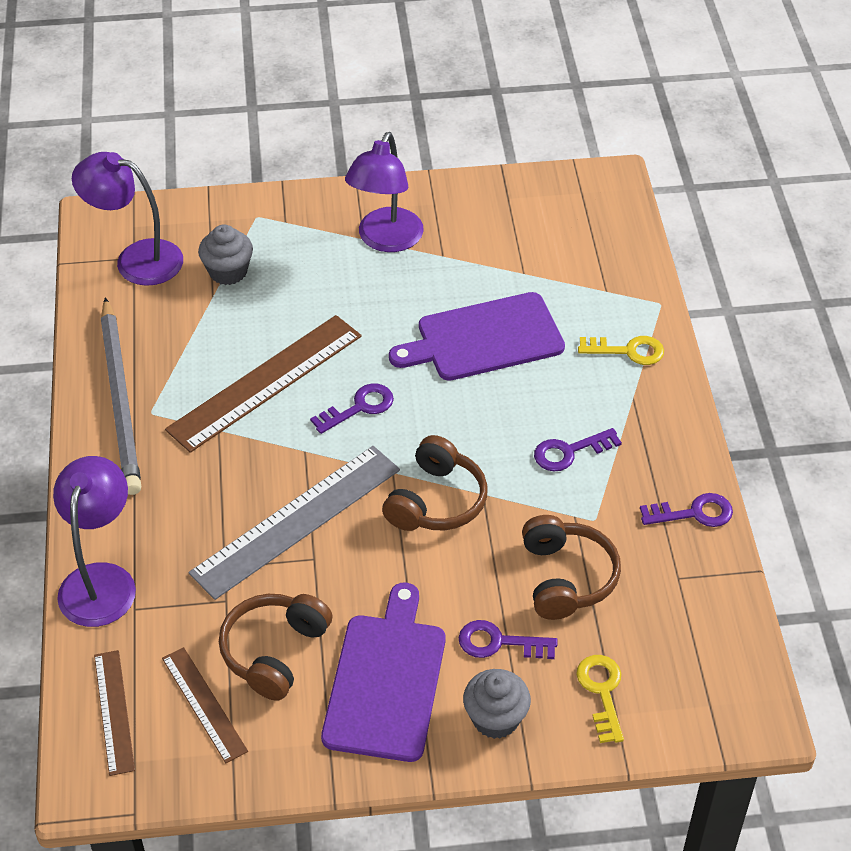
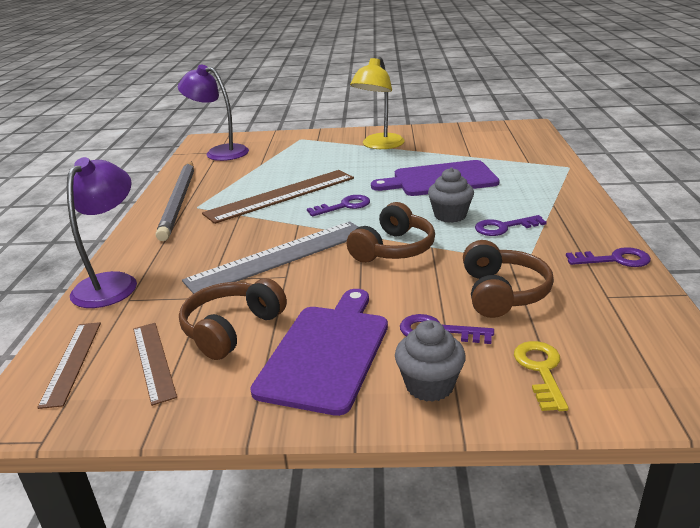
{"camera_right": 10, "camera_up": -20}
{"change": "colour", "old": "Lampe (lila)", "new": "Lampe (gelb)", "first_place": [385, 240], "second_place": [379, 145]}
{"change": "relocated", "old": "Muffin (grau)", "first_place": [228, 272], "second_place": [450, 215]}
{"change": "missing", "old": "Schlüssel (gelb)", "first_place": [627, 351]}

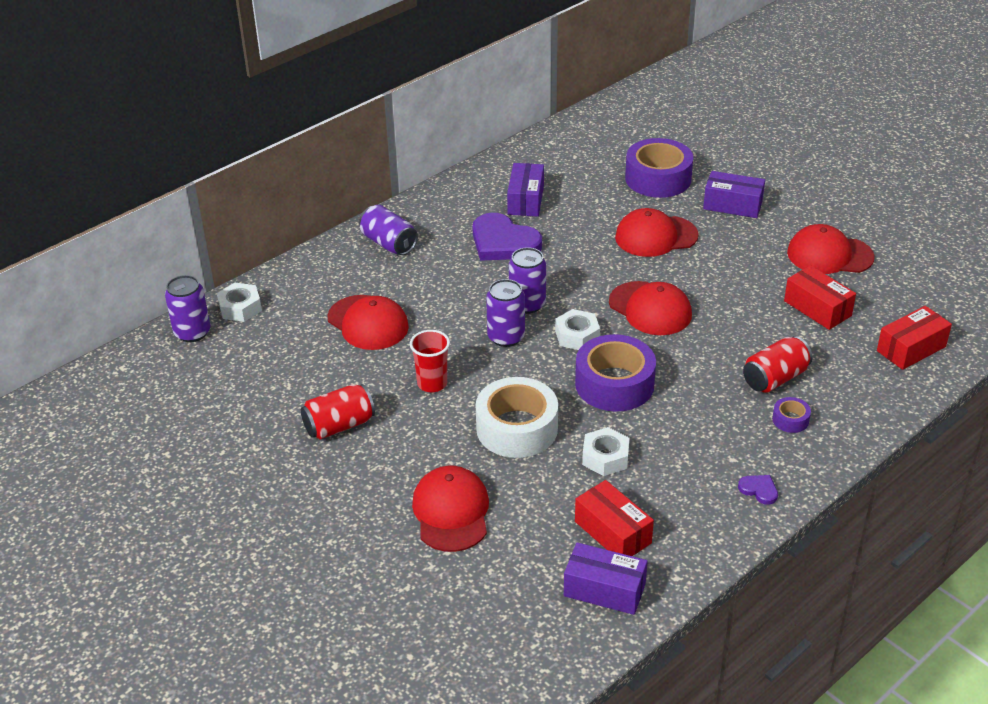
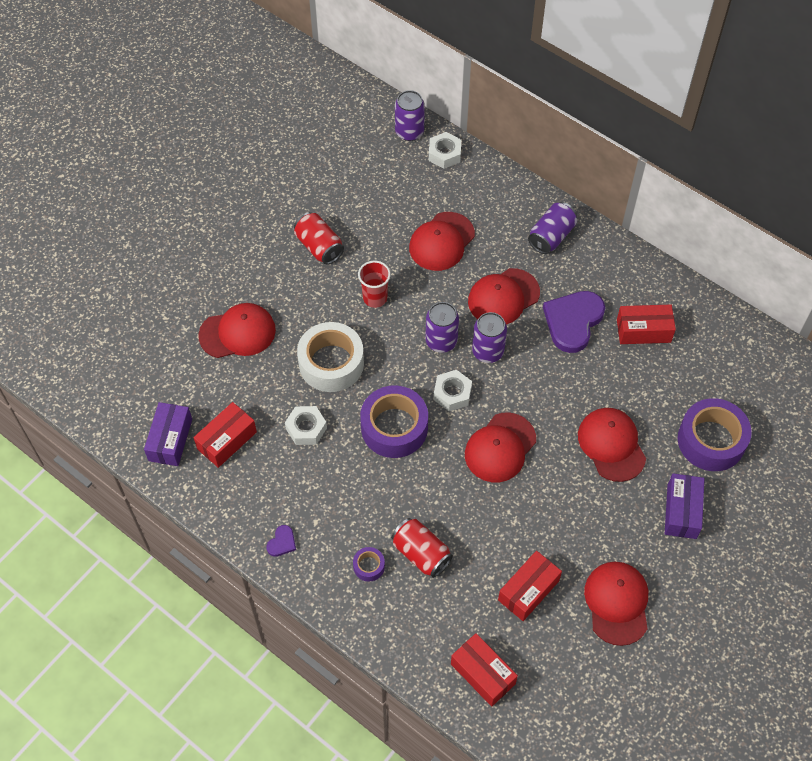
{"camera_right": 80, "camera_up": 20}
{"change": "appeared", "new": "Kappe (rot)", "second_place": [503, 297]}
{"change": "colour", "old": "Schachtel (lila)", "new": "Schachtel (rot)", "first_place": [525, 200], "second_place": [643, 331]}

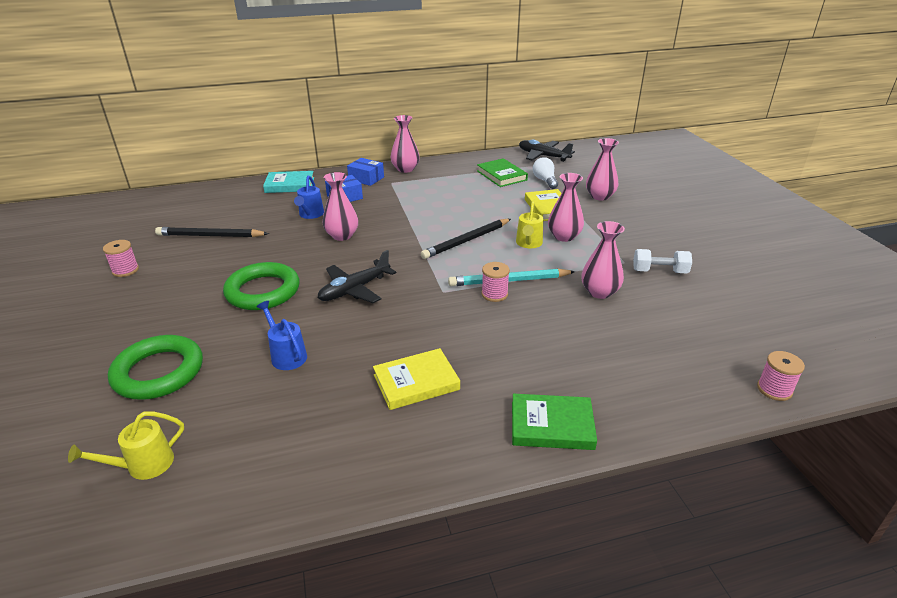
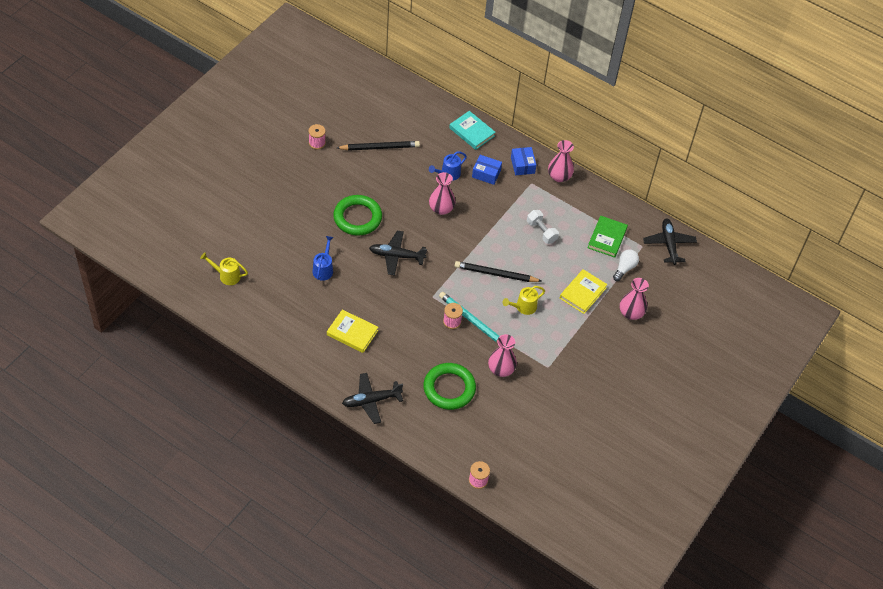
{"camera_right": 45, "camera_up": 20}
{"change": "spun", "old": "Bleistift (schwarz)", "first_place": [210, 236], "second_place": [380, 147], "degrees": 120}
{"change": "exchanged", "old": "Buch (grün)", "new": "Flugzeug (schwarz)", "first_place": [552, 425], "second_place": [371, 401]}
{"change": "relocated", "old": "Ring (grün)", "first_place": [158, 372], "second_place": [449, 388]}
{"change": "relocated", "old": "Hantel (weiß)", "first_place": [659, 271], "second_place": [541, 231]}
{"change": "missing", "old": "Vase (rosa)", "first_place": [564, 236]}

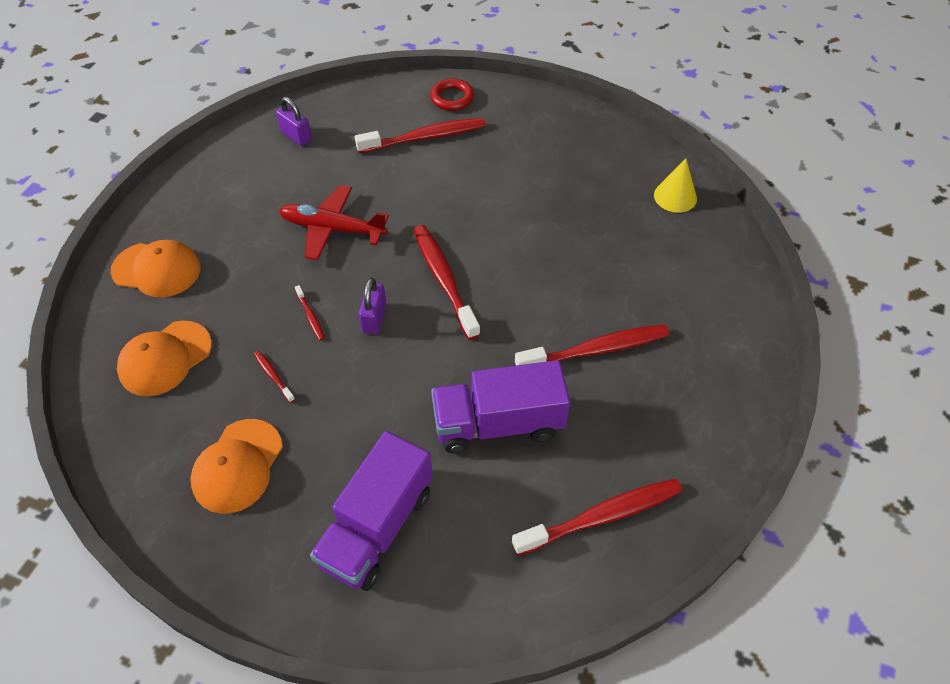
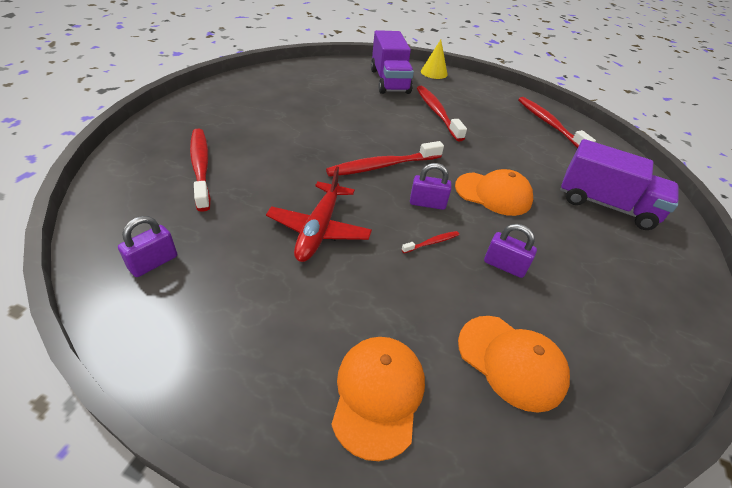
{"camera_right": -95, "camera_up": -10}
{"change": "relocated", "old": "Lastwagen (lila)", "first_place": [498, 423], "second_place": [389, 81]}
{"change": "relocated", "old": "Kegel (gelb)", "first_place": [675, 196], "second_place": [434, 72]}
{"change": "relocated", "old": "Kappe (orange)", "first_place": [237, 466], "second_place": [493, 194]}
{"change": "exchanged", "old": "Zahnbürste (rot)", "new": "Vorhängeschloss (lila)", "first_place": [273, 376], "second_place": [504, 266]}
{"change": "missing", "old": "Ring (rot)", "first_place": [452, 98]}

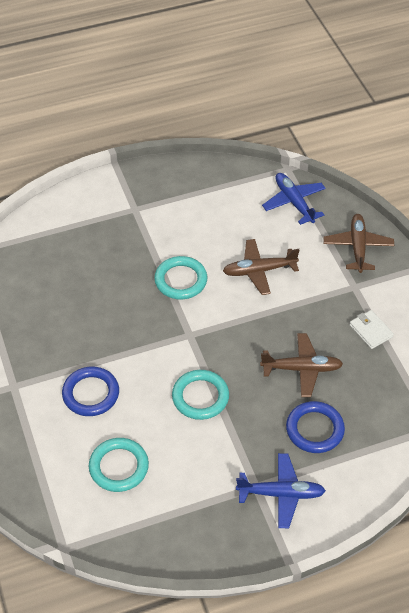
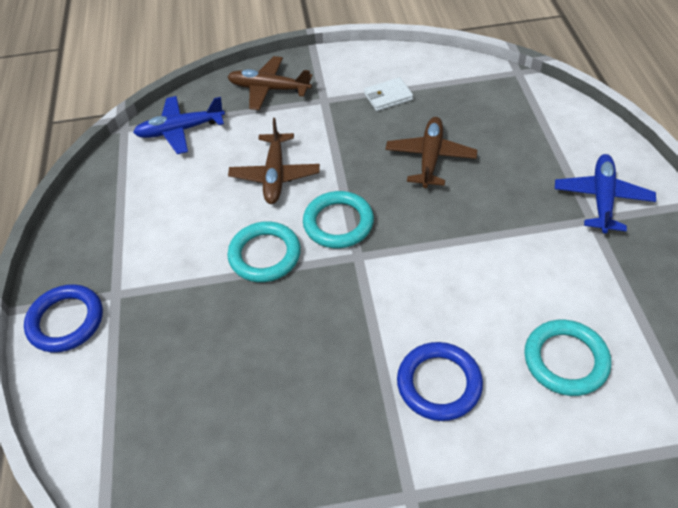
{"camera_right": -75, "camera_up": 0}
{"change": "relocated", "old": "Ring (blau)", "first_place": [314, 429], "second_place": [66, 321]}
{"change": "relocated", "old": "Ring (türkis)", "first_place": [200, 397], "second_place": [338, 223]}

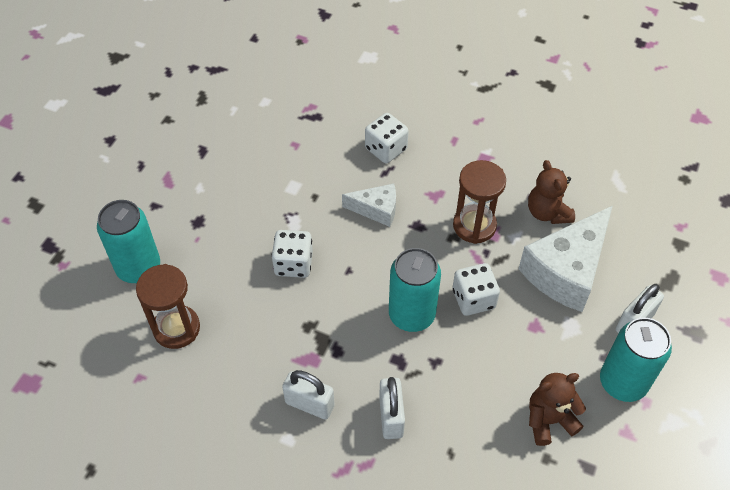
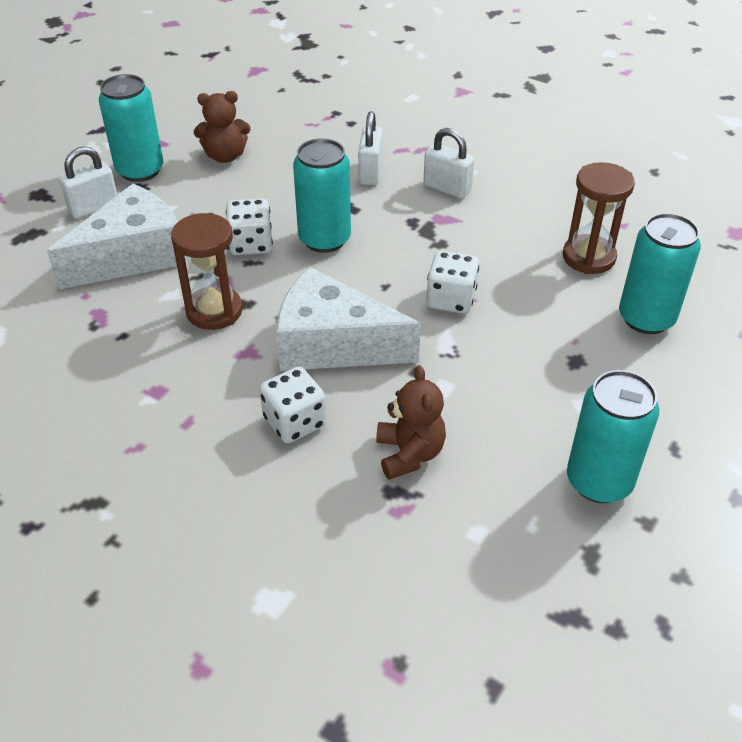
{"camera_right": -170, "camera_up": -10}
{"change": "size", "old": "Käse (weiß)", "first_place": [376, 210], "second_place": [333, 344], "factor": 1.88}
{"change": "relocated", "old": "Teddybär (braun)", "first_place": [547, 212], "second_place": [409, 454]}
{"change": "appeared", "new": "Dose (türkis)", "second_place": [599, 481]}

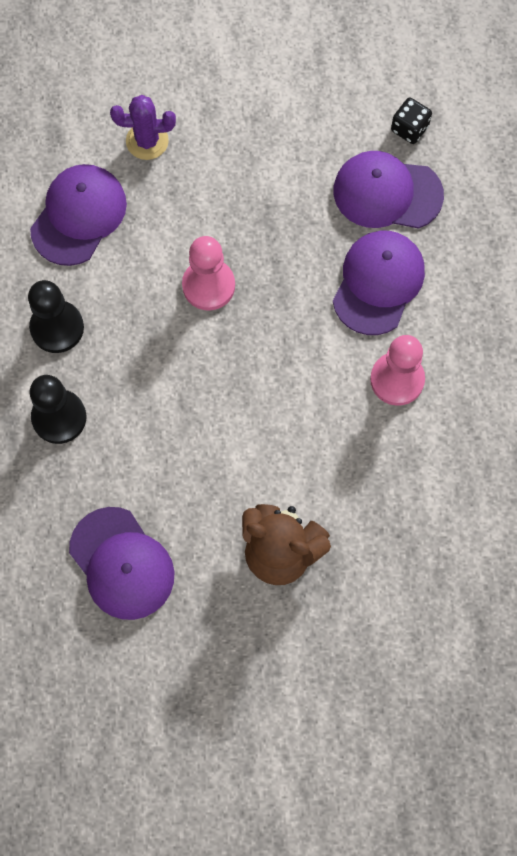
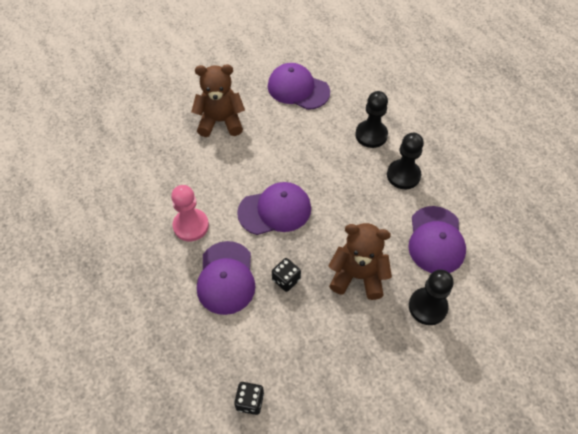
{"camera_right": 155, "camera_up": -15}
{"change": "relocated", "old": "Kappe (lila)", "first_place": [387, 193], "second_place": [275, 210]}
{"change": "appeared", "new": "Spielwürfel (schwarz)", "second_place": [286, 279]}
{"change": "appeared", "new": "Teddybär (braun)", "second_place": [358, 276]}
{"change": "exchanged", "old": "Kaktus (lila)", "new": "Bauer (schwarz)", "first_place": [147, 141], "second_place": [427, 307]}
{"change": "missing", "old": "Bauer (rosa)", "first_place": [208, 285]}

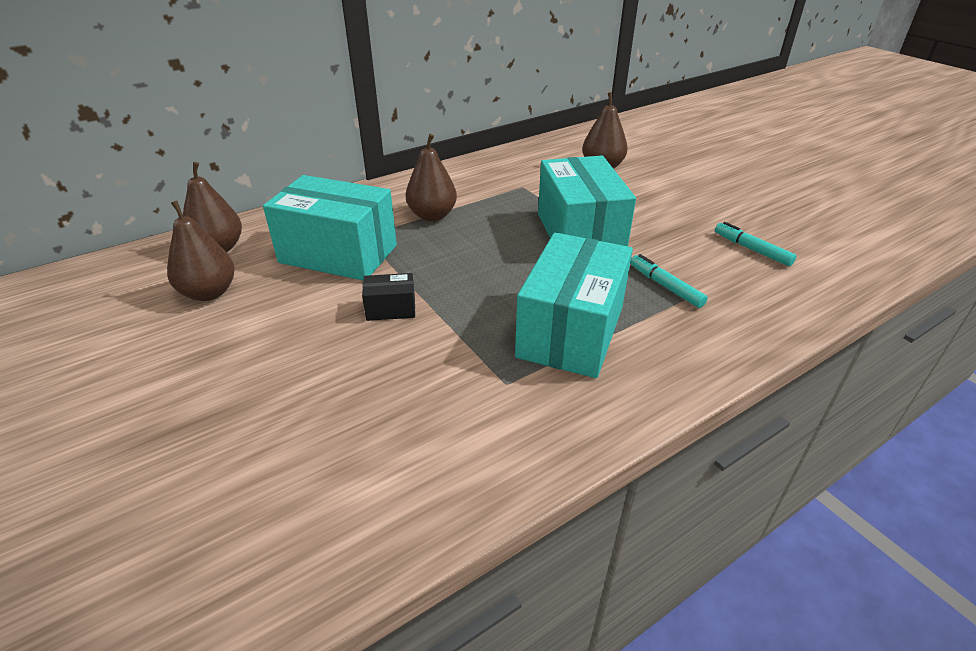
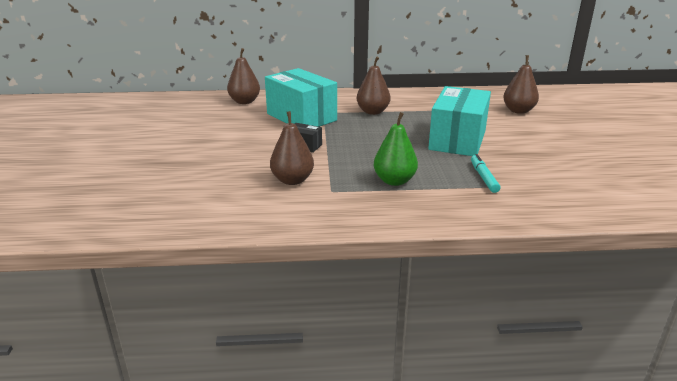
{"camera_right": 30, "camera_up": -10}
{"change": "relocated", "old": "Birne (braun)", "first_place": [209, 293], "second_place": [292, 180]}
{"change": "exchanged", "old": "Schachtel (türkis)", "new": "Birne (grün)", "first_place": [571, 331], "second_place": [394, 181]}
{"change": "missing", "old": "Filzstift (türkis)", "first_place": [751, 249]}

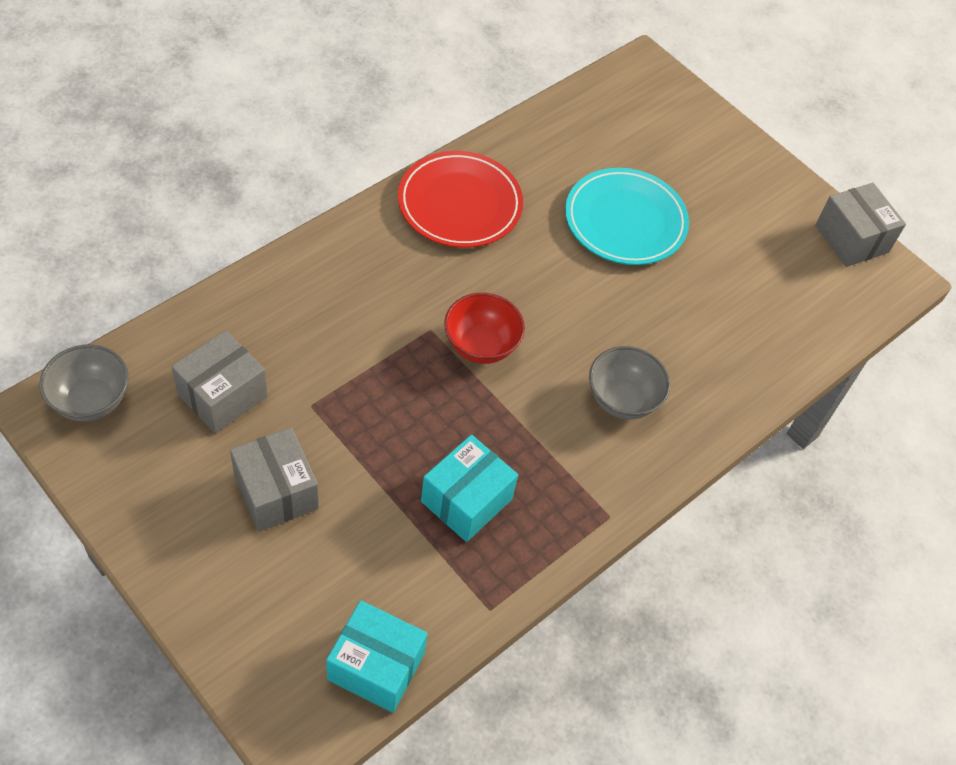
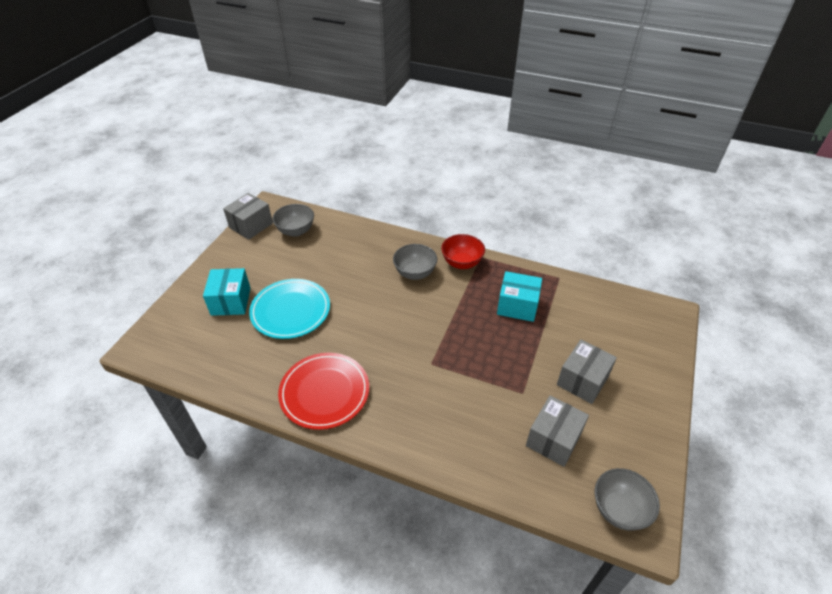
{"camera_right": -110, "camera_up": -10}
{"change": "relocated", "old": "Schachtel (türkis)", "first_place": [376, 666], "second_place": [231, 301]}
{"change": "appeared", "new": "Schüssel (grau)", "second_place": [296, 231]}
{"change": "relocated", "old": "Schüssel (rot)", "first_place": [481, 346], "second_place": [462, 263]}
{"change": "spun", "old": "Schachtel (grau)", "first_place": [222, 395], "second_place": [553, 439], "degrees": -75}

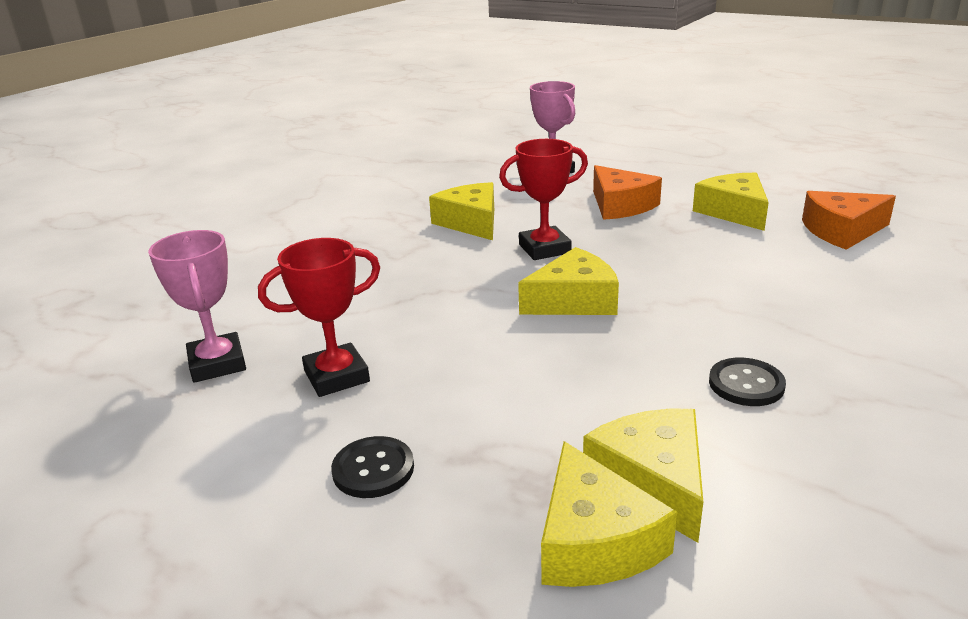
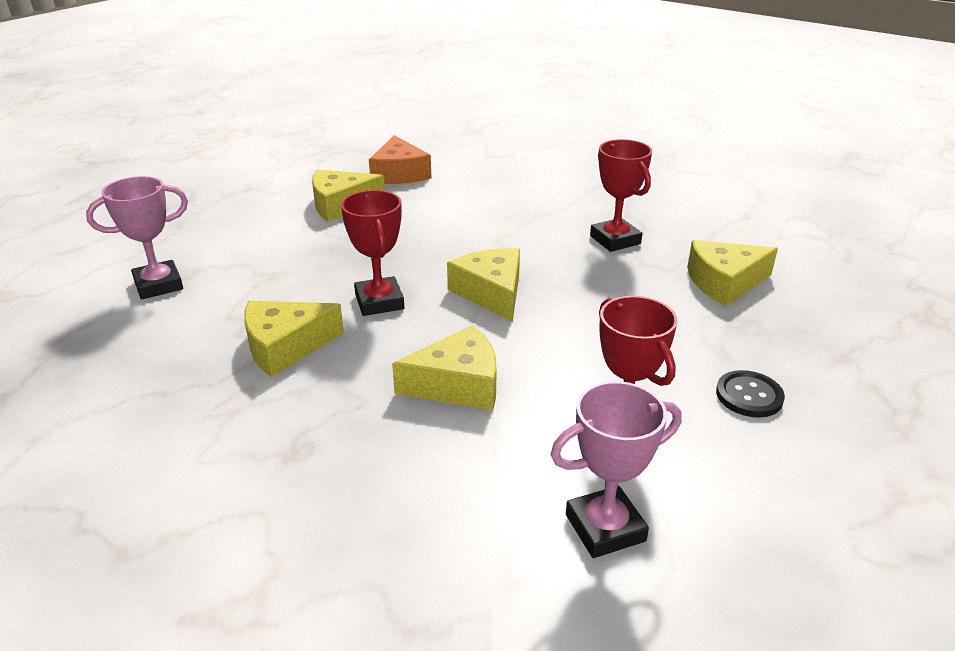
{"camera_right": -90, "camera_up": 5}
{"change": "relocated", "old": "Käse (gelb)", "first_place": [594, 541], "second_place": [458, 384]}
{"change": "exchanged", "old": "Knopf (schwarz)", "new": "Pokal (rot)", "first_place": [746, 384], "second_place": [615, 240]}
{"change": "missing", "old": "Käse (orange)", "first_place": [620, 205]}

